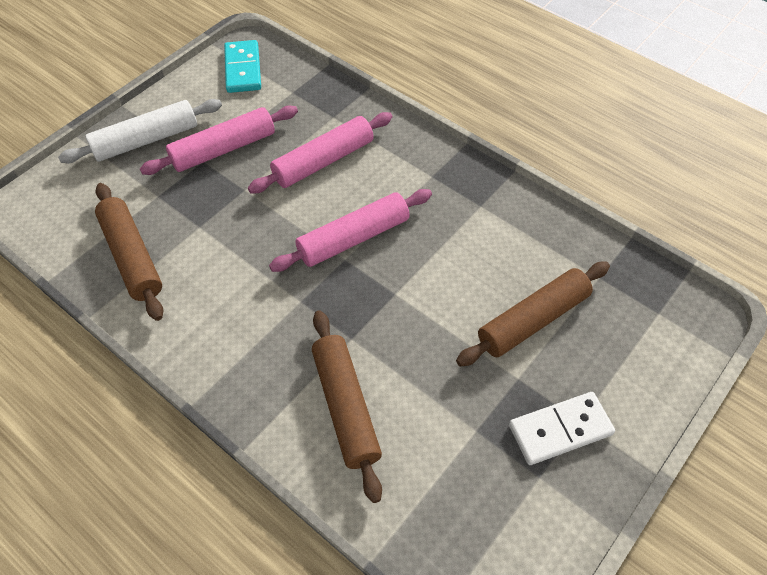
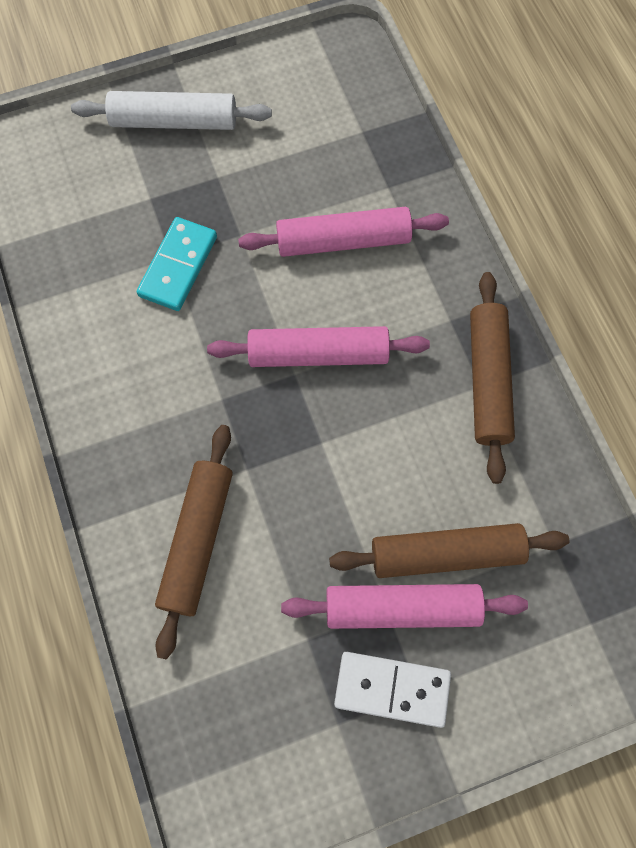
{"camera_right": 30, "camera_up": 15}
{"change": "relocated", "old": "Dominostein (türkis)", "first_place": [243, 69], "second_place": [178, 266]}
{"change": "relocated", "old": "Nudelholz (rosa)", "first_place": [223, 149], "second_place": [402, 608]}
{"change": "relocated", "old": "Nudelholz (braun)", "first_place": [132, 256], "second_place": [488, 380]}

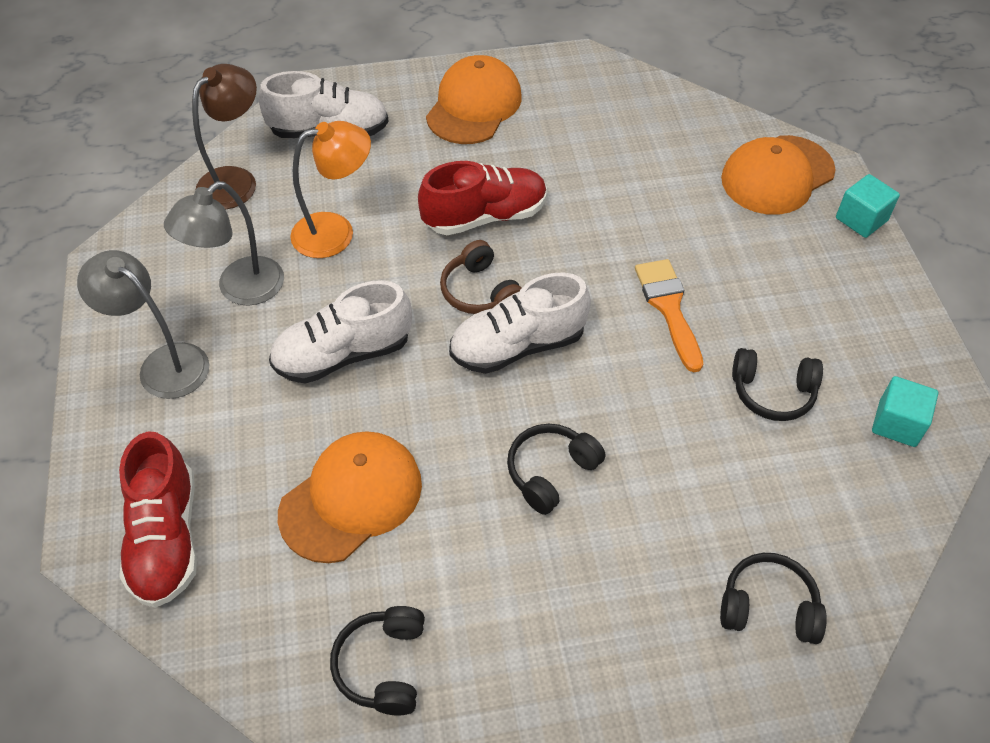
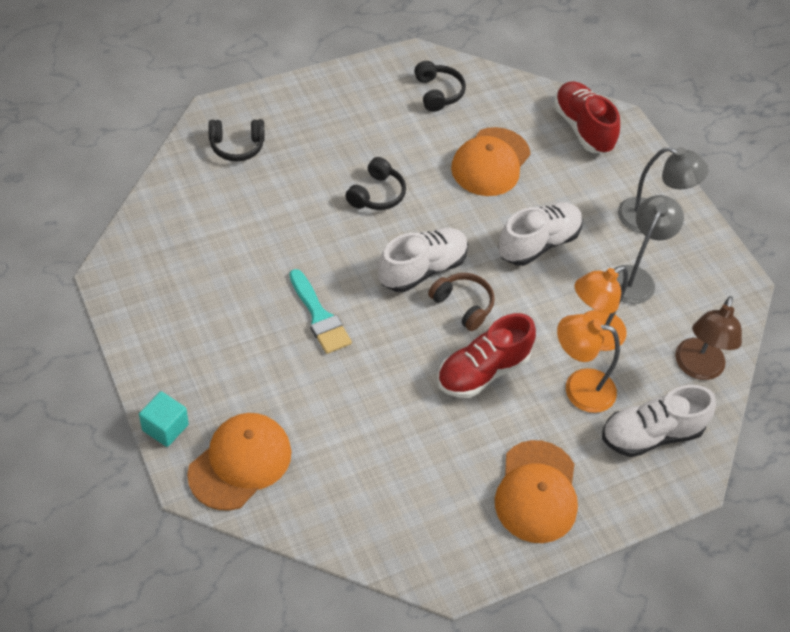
{"camera_right": 160, "camera_up": 0}
{"change": "colour", "old": "Pinsel (orange)", "new": "Pinsel (türkis)", "first_place": [669, 308], "second_place": [319, 316]}
{"change": "appeared", "new": "Lampe (orange)", "second_place": [579, 388]}
{"change": "missing", "old": "Kopfhörer (schwarz)", "first_place": [772, 392]}
{"change": "missing", "old": "Kubus (türkis)", "first_place": [897, 423]}

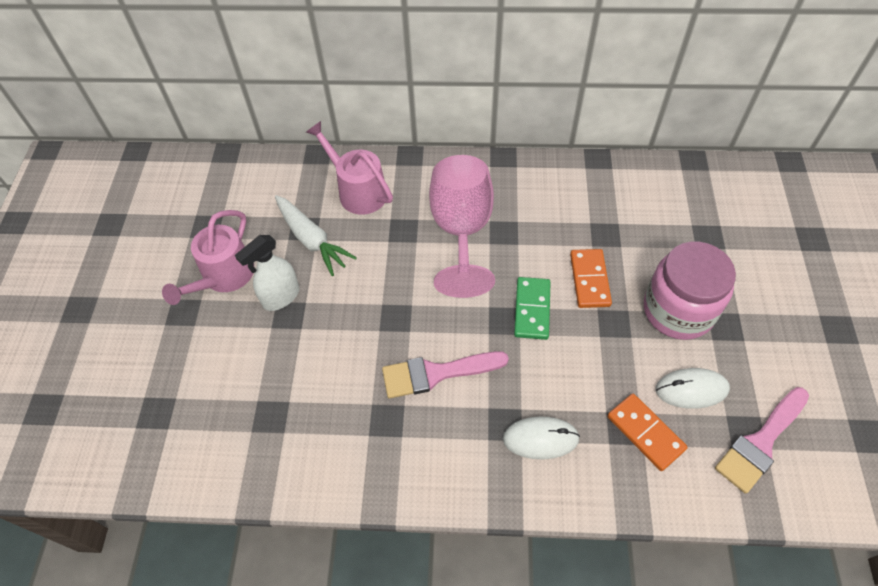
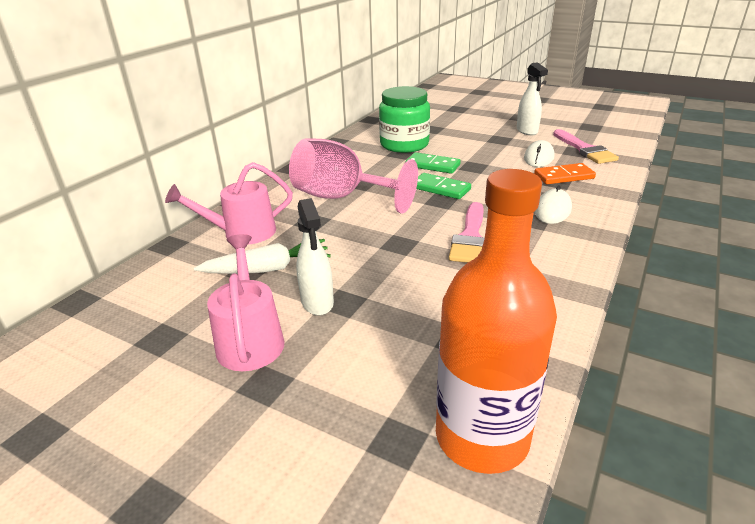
{"camera_right": -65, "camera_up": -25}
{"change": "spun", "old": "Gießkanne (rosa)", "first_place": [223, 277], "second_place": [250, 338], "degrees": -150}
{"change": "appeared", "new": "Einmachglas (grün)", "second_place": [404, 144]}
{"change": "colour", "old": "Dominostein (orange)", "new": "Dominostein (grün)", "first_place": [590, 280], "second_place": [432, 165]}
{"change": "appeared", "new": "Flasche (orange)", "second_place": [482, 437]}
{"change": "appeared", "new": "Sprühflasche (weiß)", "second_place": [527, 131]}
{"change": "missing", "old": "Einmachglas (rosa)", "first_place": [678, 310]}

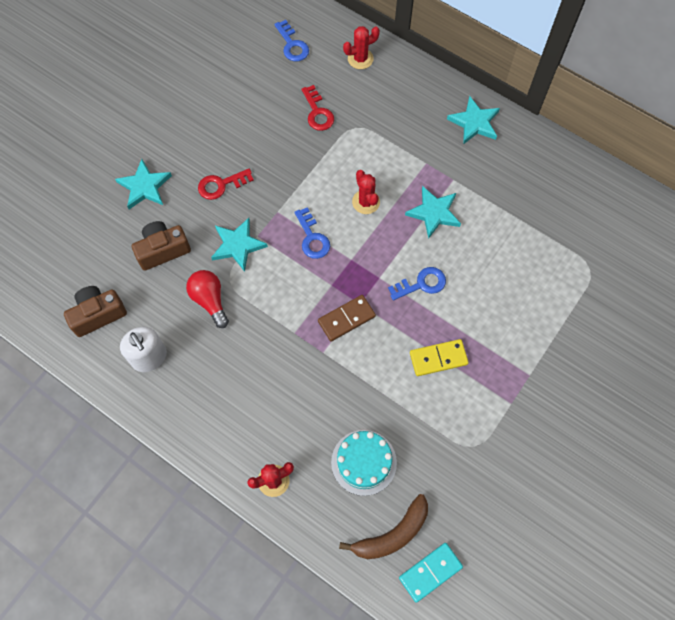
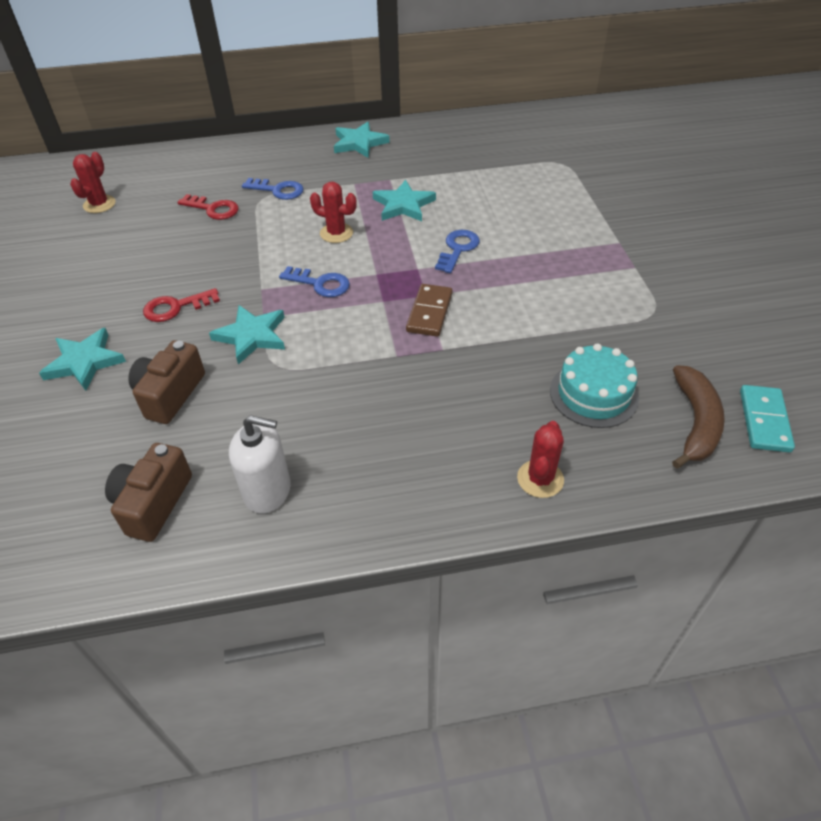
{"camera_right": -45, "camera_up": -20}
{"change": "relocated", "old": "Kaktus (rot)", "first_place": [360, 59], "second_place": [99, 204]}
{"change": "spun", "old": "Schlüssel (rot)", "first_place": [221, 185], "second_place": [176, 307], "degrees": 45}
{"change": "relocated", "old": "Schlüssel (blau)", "first_place": [292, 45], "second_place": [278, 190]}
{"change": "missing", "old": "Glühbirne (rot)", "first_place": [210, 300]}
{"change": "missing", "old": "Dominostein (gelb)", "first_place": [438, 358]}

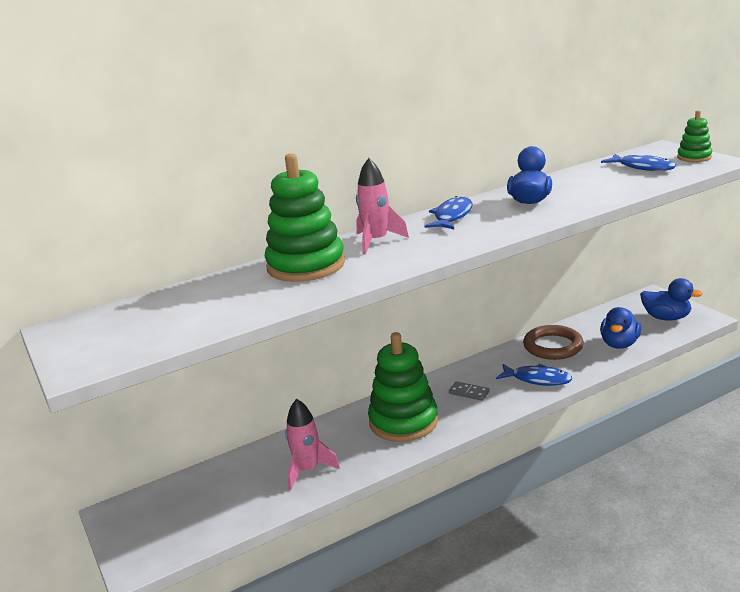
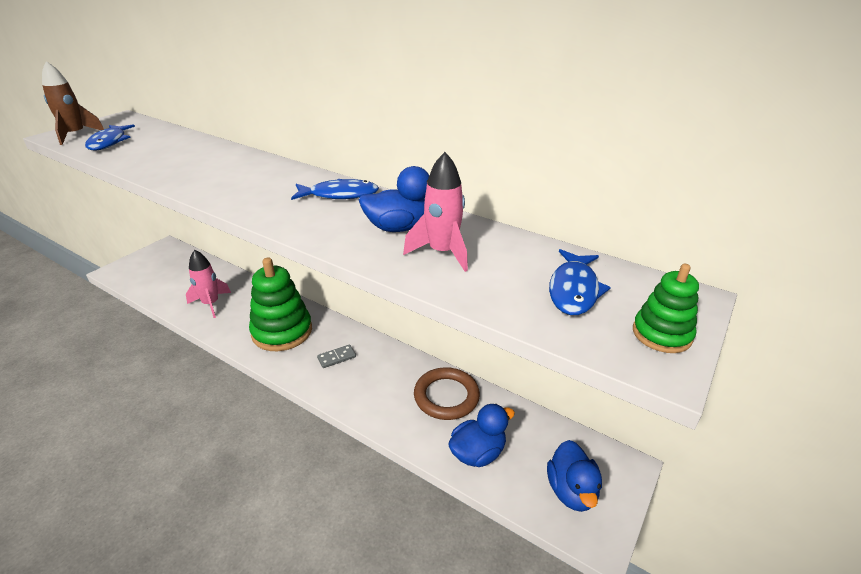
{"camera_right": 60, "camera_up": 10}
{"change": "appeared", "new": "Rakete (braun)", "second_place": [75, 135]}
{"change": "relocated", "old": "Fisch (blau)", "first_place": [537, 379], "second_place": [109, 142]}
{"change": "spun", "old": "Dominostein (grau)", "first_place": [469, 392], "second_place": [337, 357], "degrees": 60}
{"change": "relocated", "old": "Rakete (rosa)", "first_place": [376, 241], "second_place": [442, 253]}
{"change": "spun", "old": "Ente (blau)", "first_place": [619, 344], "second_place": [477, 453], "degrees": 150}
{"change": "missing", "old": "Stapelspielzeug (grün)", "first_place": [306, 265]}

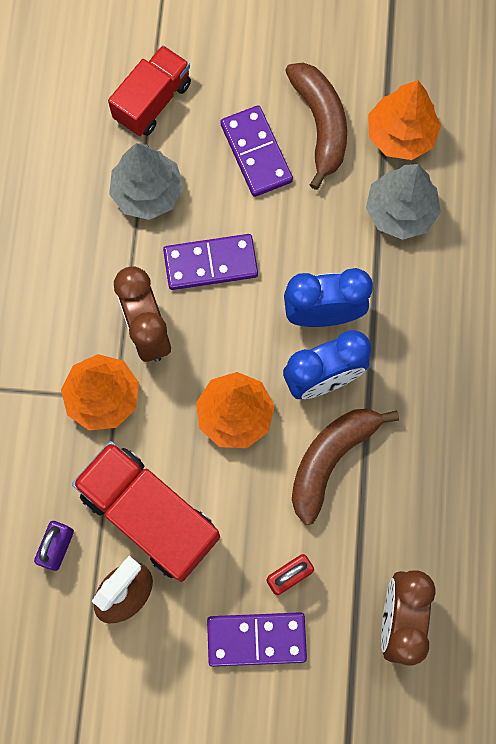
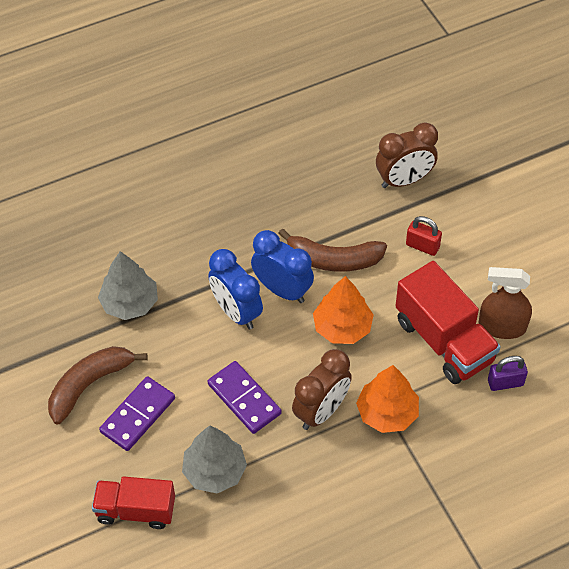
{"camera_right": -120, "camera_up": -20}
{"change": "spun", "old": "Lastwagen (rot)", "first_place": [150, 515], "second_place": [444, 340], "degrees": -45}
{"change": "missing", "old": "Dominostein (lila)", "first_place": [256, 639]}
{"change": "missing", "old": "Baum (orange)", "first_place": [400, 135]}

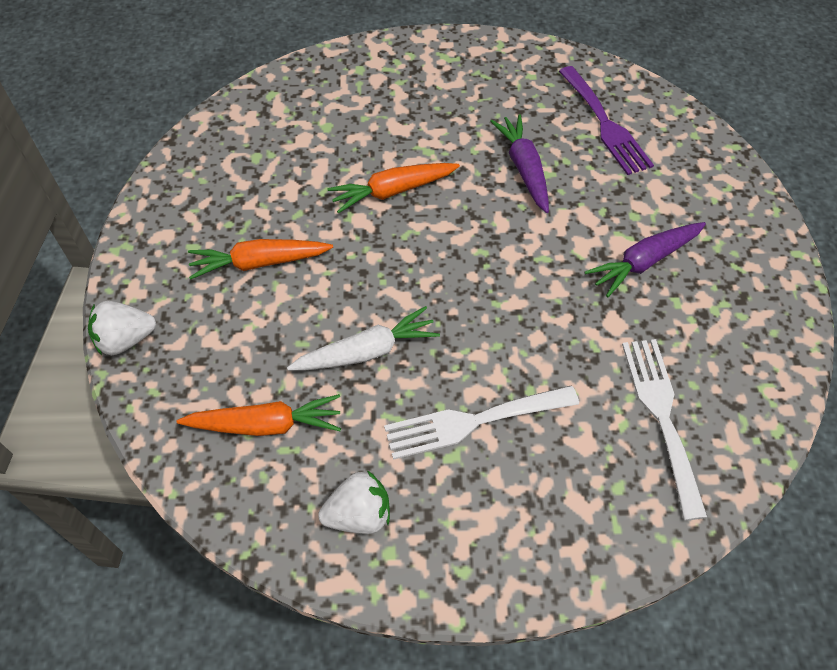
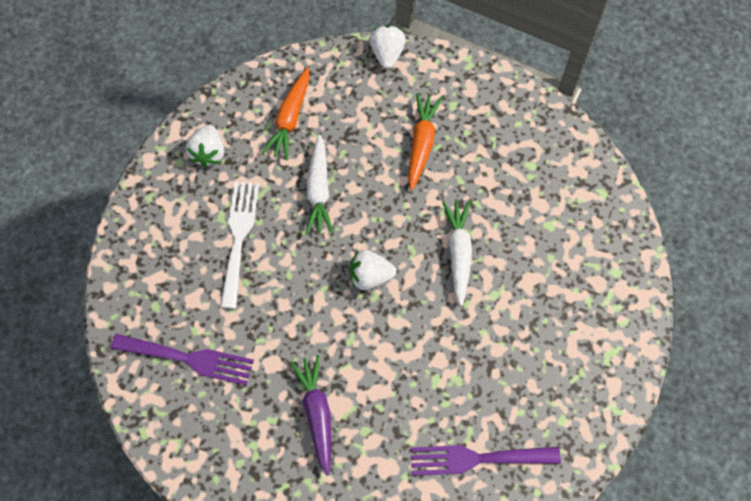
{"camera_right": 110, "camera_up": 10}
{"change": "colour", "old": "Gabel (weiß)", "new": "Gabel (lila)", "first_place": [661, 416], "second_place": [189, 359]}
{"change": "appeared", "new": "Erdbeere (weiß)", "second_place": [370, 276]}
{"change": "colour", "old": "Karotte (orange)", "new": "Karotte (weiß)", "first_place": [393, 191], "second_place": [458, 253]}
{"change": "missing", "old": "Karotte (lila)", "first_place": [524, 169]}

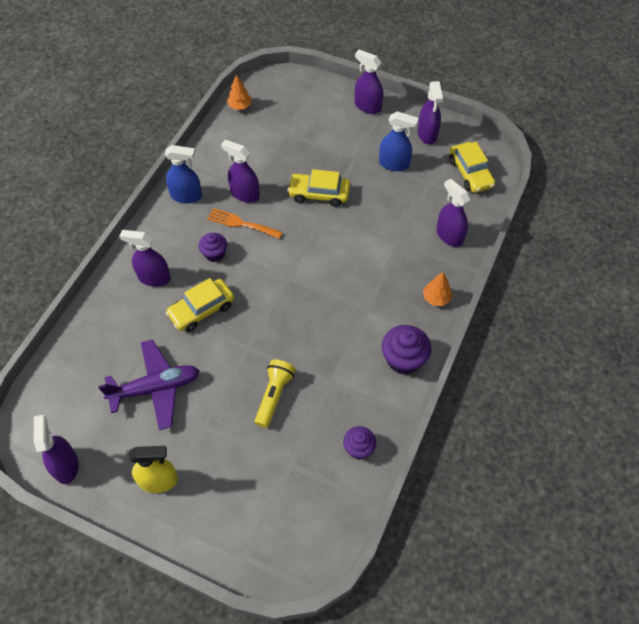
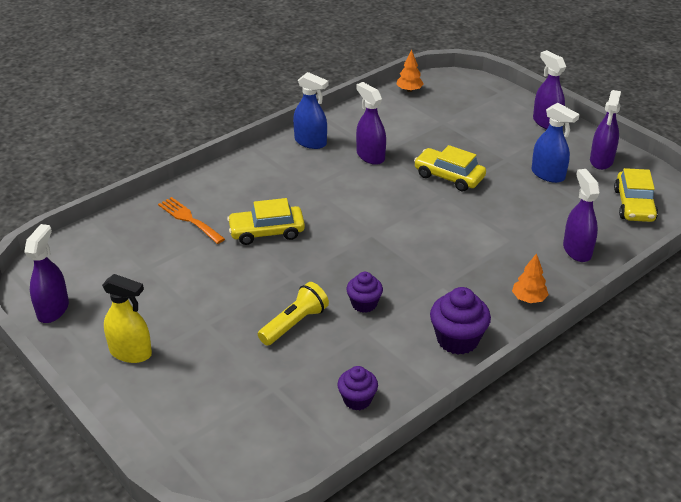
{"camera_right": 25, "camera_up": -20}
{"change": "relocated", "old": "Gabel (orange)", "first_place": [241, 223], "second_place": [189, 219]}
{"change": "relocated", "old": "Muffin (lila)", "first_place": [214, 254], "second_place": [364, 304]}
{"change": "missing", "old": "Flugzeug (lila)", "first_place": [155, 388]}
{"change": "missing", "old": "Sprühflasche (lila)", "first_place": [154, 278]}

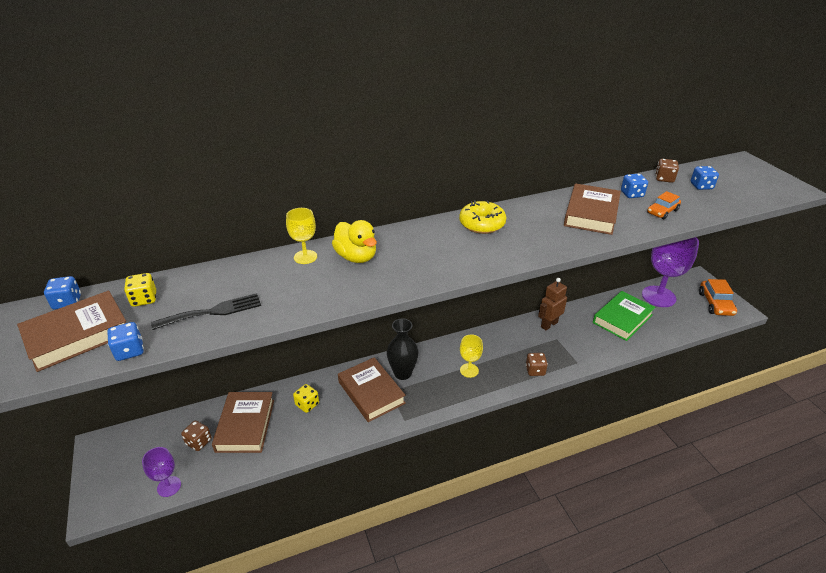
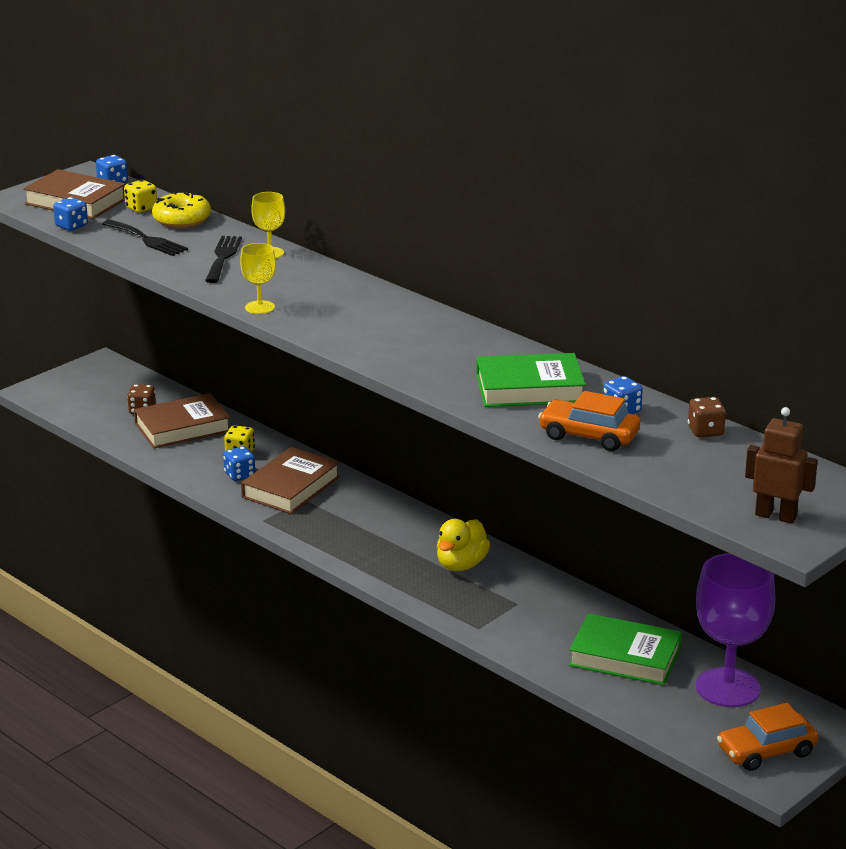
{"camera_right": 65, "camera_up": -10}
{"change": "relocated", "old": "Donut (gelb)", "first_place": [482, 224], "second_place": [182, 220]}
{"change": "appeared", "new": "Gabel (schwarz)", "second_place": [223, 257]}
{"change": "relocated", "old": "Spielwürfel (blau)", "first_place": [701, 186], "second_place": [239, 475]}
{"change": "relocated", "old": "Kelch (gelb)", "first_place": [469, 370], "second_place": [259, 307]}
{"change": "relocated", "old": "Ente (gelb)", "first_place": [356, 257], "second_place": [461, 565]}
{"change": "colour", "old": "Buch (braun)", "new": "Buch (grün)", "first_place": [591, 213], "second_place": [529, 388]}
{"change": "size", "old": "Auto (orange)", "first_place": [662, 211], "second_place": [589, 436], "factor": 1.56}
{"change": "relocated", "old": "Roboter (braun)", "first_place": [549, 324], "second_place": [776, 516]}
{"change": "missing", "old": "Kelch (lila)", "first_place": [169, 486]}
{"change": "missing", "old": "Vase (schwarz)", "first_place": [402, 373]}
{"change": "missing", "old": "Spielwürfel (braun)", "first_place": [535, 370]}

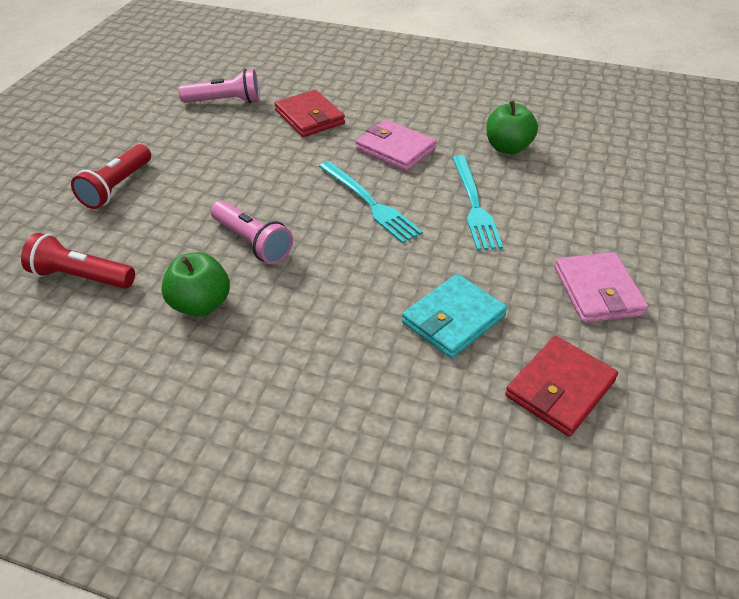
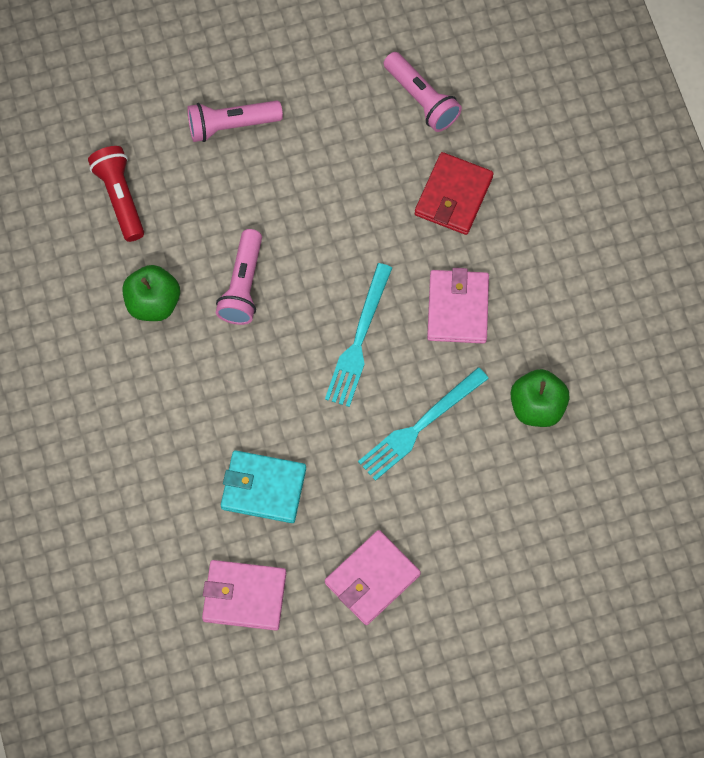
{"camera_right": 55, "camera_up": 25}
{"change": "colour", "old": "Taschenlampe (rot)", "new": "Taschenlampe (rosa)", "first_place": [117, 187], "second_place": [231, 125]}
{"change": "colour", "old": "Geldbörse (rot)", "new": "Geldbörse (rosa)", "first_place": [560, 388], "second_place": [244, 596]}

